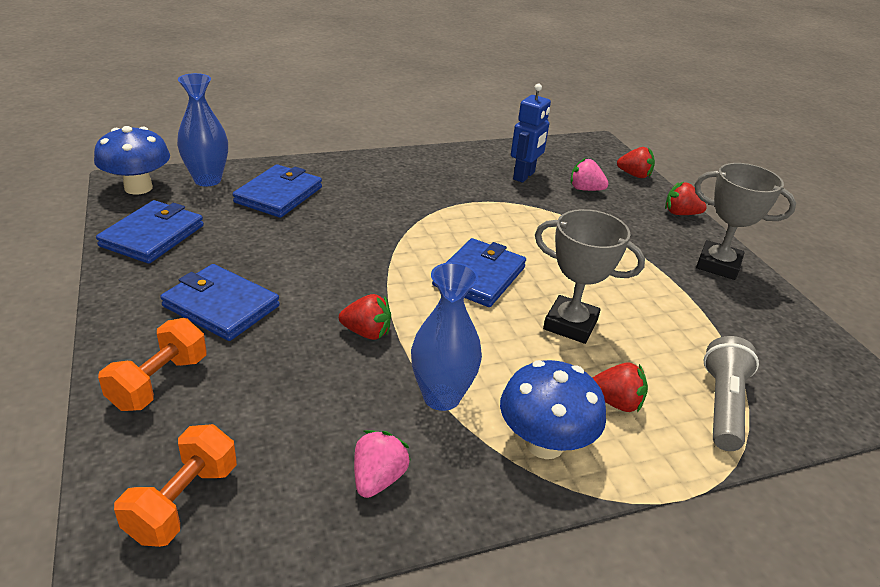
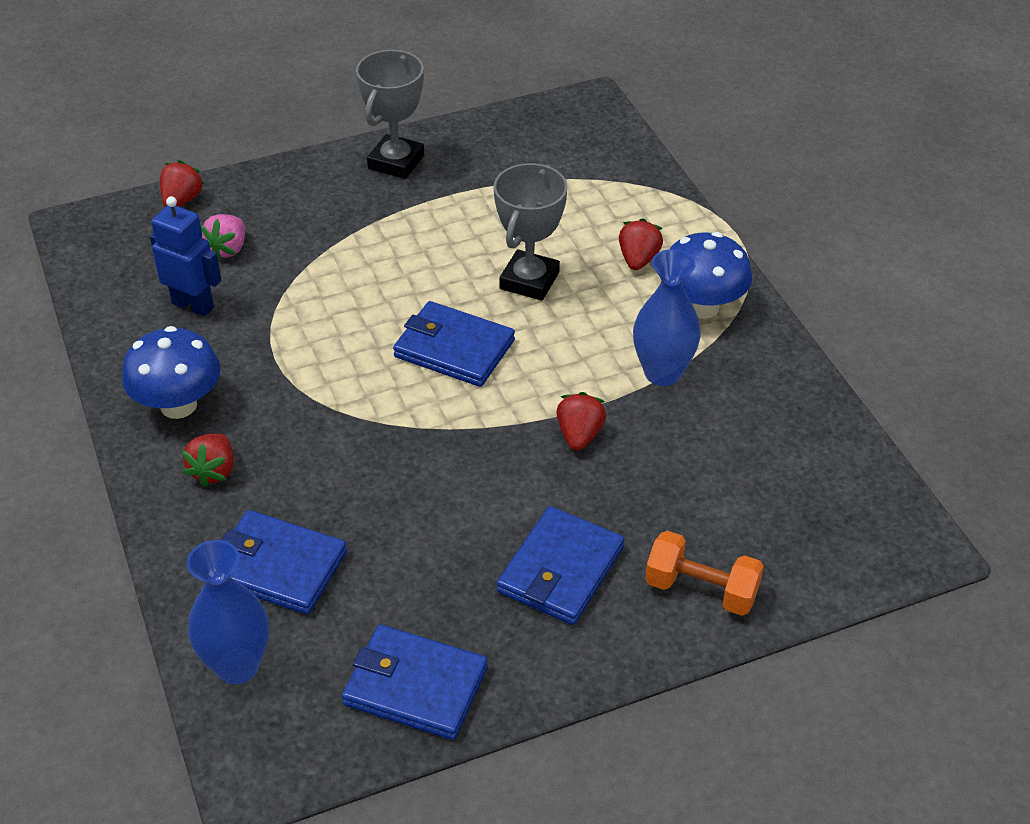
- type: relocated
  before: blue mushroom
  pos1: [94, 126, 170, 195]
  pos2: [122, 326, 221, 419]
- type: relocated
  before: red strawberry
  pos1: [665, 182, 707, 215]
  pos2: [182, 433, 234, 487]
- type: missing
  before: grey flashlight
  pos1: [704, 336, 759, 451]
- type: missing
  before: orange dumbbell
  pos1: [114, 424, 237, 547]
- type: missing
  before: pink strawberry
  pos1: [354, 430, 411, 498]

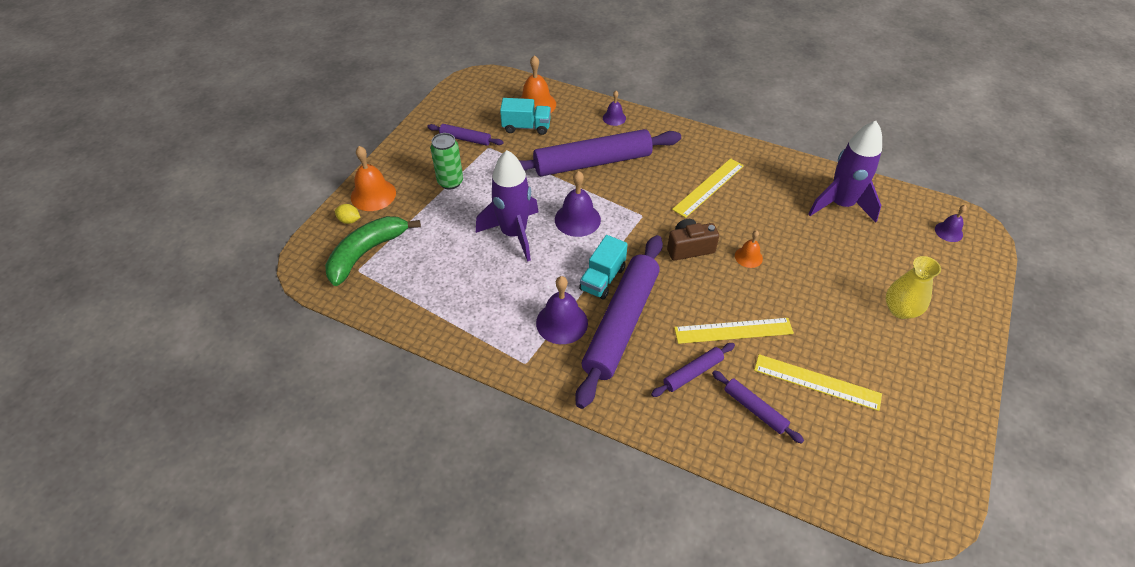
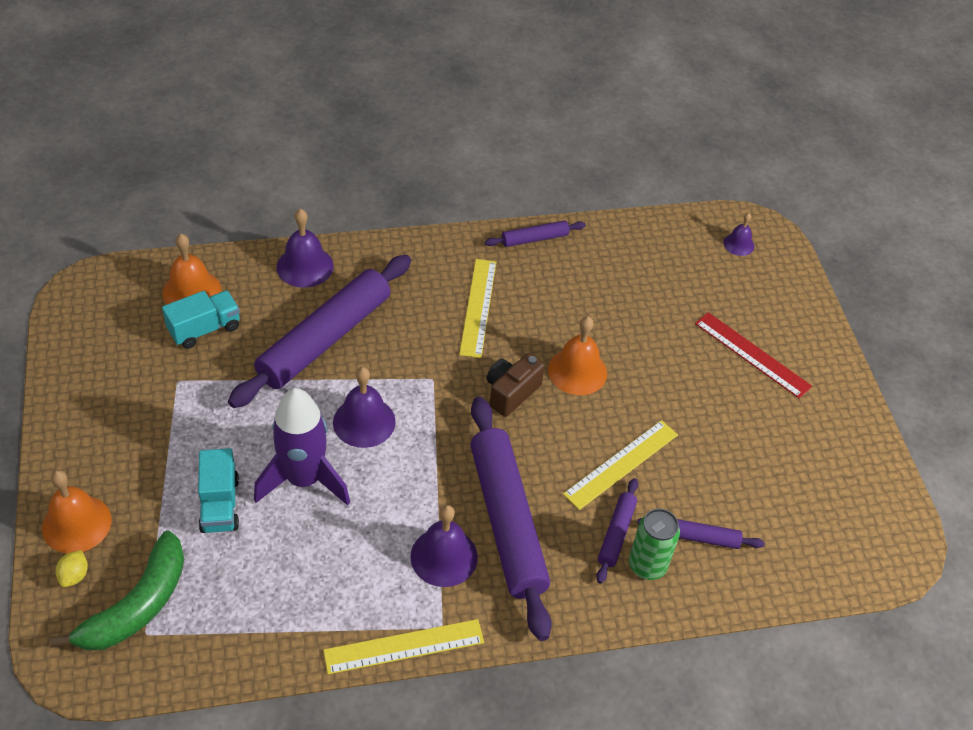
- type: size
  before: purple bell
  pos1: [603, 91, 626, 126]
  pos2: [277, 209, 334, 288]
  scale: 1.74
- type: missing
  before: purple rocket
  pos1: [808, 121, 882, 223]
- type: relocated
  before: purple rolling pin
  pos1: [427, 124, 503, 146]
  pos2: [485, 220, 586, 247]
- type: relocated
  before: green can
  pos1: [431, 133, 463, 190]
  pos2: [629, 509, 680, 580]
- type: spun
  before: yellow lemon
  pos1: [335, 204, 360, 224]
  pos2: [56, 550, 88, 587]
  turn: -60
- type: spun
  before: green banana
  pos1: [325, 216, 421, 286]
  pos2: [50, 531, 185, 651]
  turn: -150
- type: size
  before: orange bell
  pos1: [735, 230, 763, 268]
  pos2: [548, 316, 607, 395]
  scale: 1.74
- type: relocated
  before: turquoise truck
  pos1: [579, 235, 628, 299]
  pos2: [198, 448, 239, 533]
- type: exchanged
  before: yellow vase
  after: red ruler
  pos1: [886, 256, 941, 319]
  pos2: [695, 312, 812, 399]
- type: relocated
  before: yellow ruler
  pos1: [754, 354, 882, 411]
  pos2: [323, 619, 484, 674]

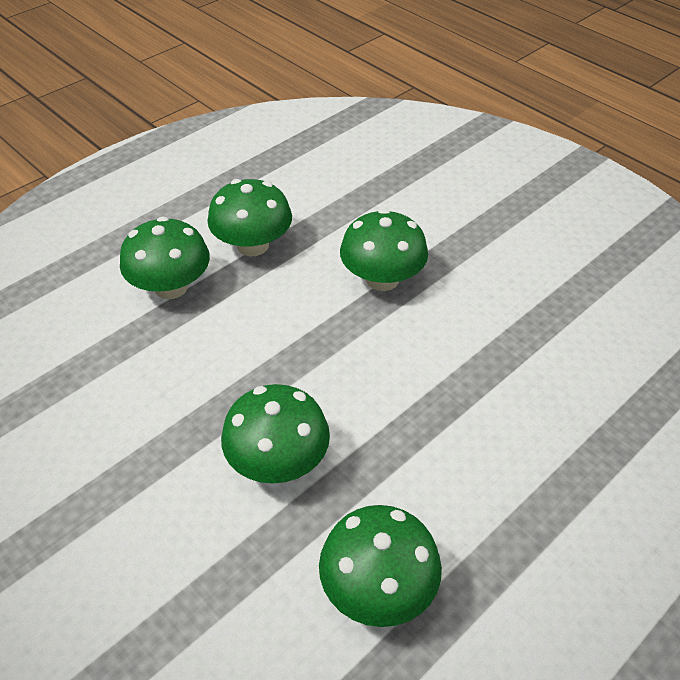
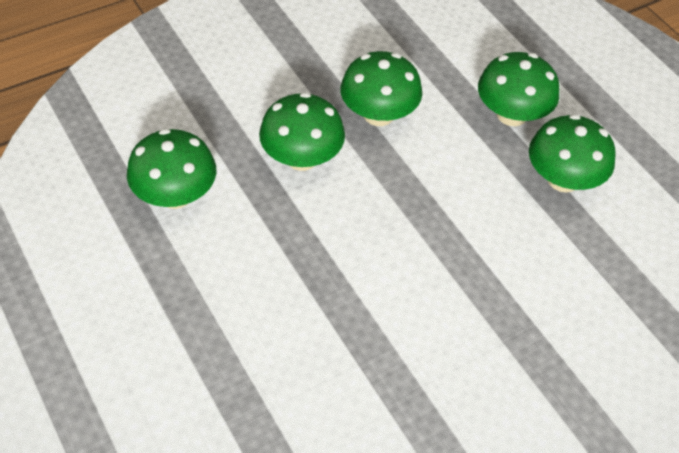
- type: relocated
  before: green mushroom
  pos1: [340, 209, 428, 291]
  pos2: [340, 51, 422, 126]

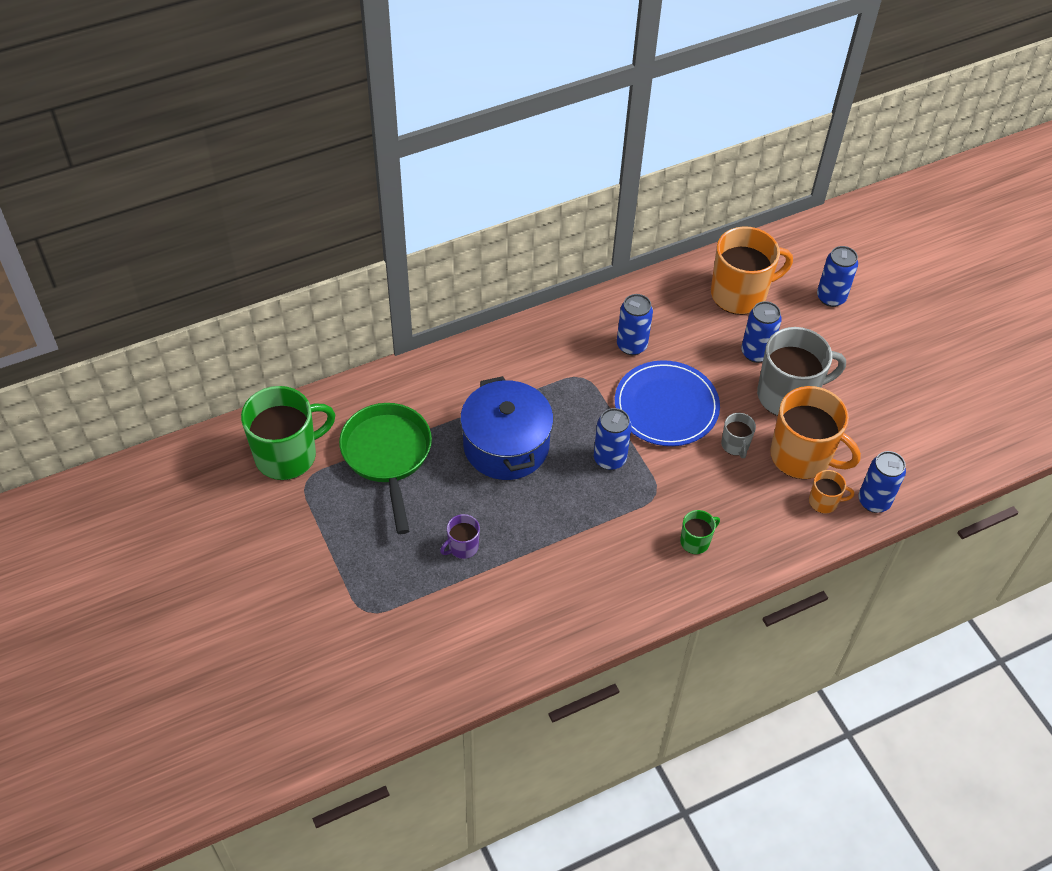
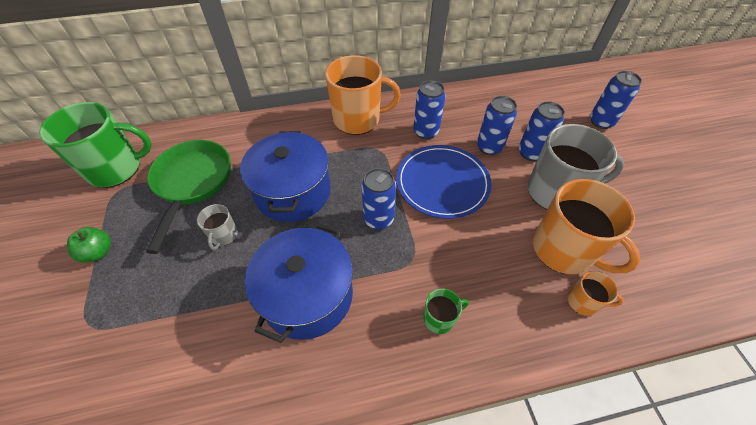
- type: relocated
  before: orange mug
  pos1: [711, 226, 793, 315]
  pos2: [325, 55, 401, 135]
- type: relocated
  before: grey mug
  pos1: [721, 413, 756, 458]
  pos2: [197, 204, 238, 250]
- type: relocated
  before: blue can
  pos1: [858, 451, 906, 513]
  pos2: [477, 96, 517, 155]
- type: missing
  before: purple mug
  pos1: [440, 514, 480, 559]
- type: appeared
  after: blue pot
  pos2: [245, 223, 353, 343]
- type: appeared
  after: green apple
  pos2: [67, 227, 111, 262]

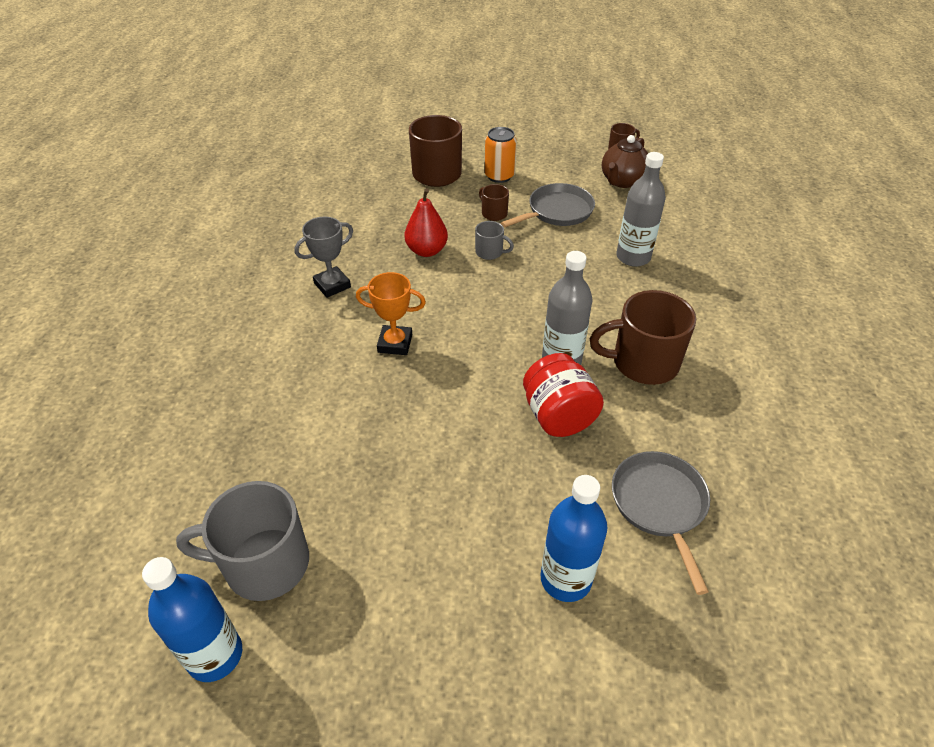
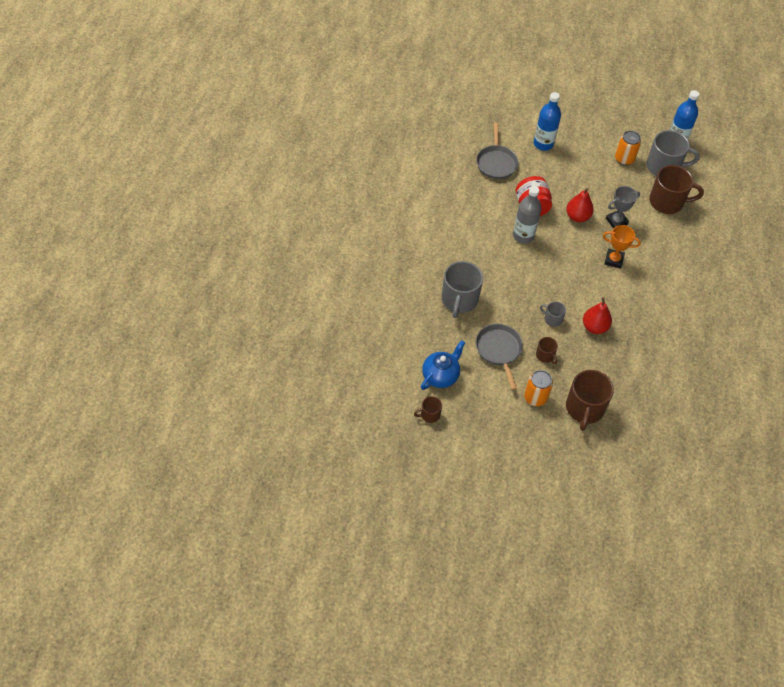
- type: colour
  before: brown teapot
  after: blue teapot
  pos1: [602, 135, 648, 188]
  pos2: [421, 340, 465, 390]
- type: exchanged
  before: grey bottle
  after: grey mug
  pos1: [616, 152, 666, 267]
  pos2: [442, 261, 483, 318]
- type: spun
  before: grey pan
  pos1: [501, 183, 595, 227]
  pos2: [476, 324, 523, 390]
  turn: 105
- type: relocated
  before: grey trophy
  pos1: [294, 217, 353, 298]
  pos2: [606, 186, 640, 229]
- type: relocated
  before: brown mug
  pos1: [590, 290, 696, 385]
  pos2: [649, 165, 704, 214]
- type: appeared
  after: orange can
  pos2: [615, 131, 641, 165]
- type: appeared
  after: red pear
  pos2: [566, 188, 594, 222]

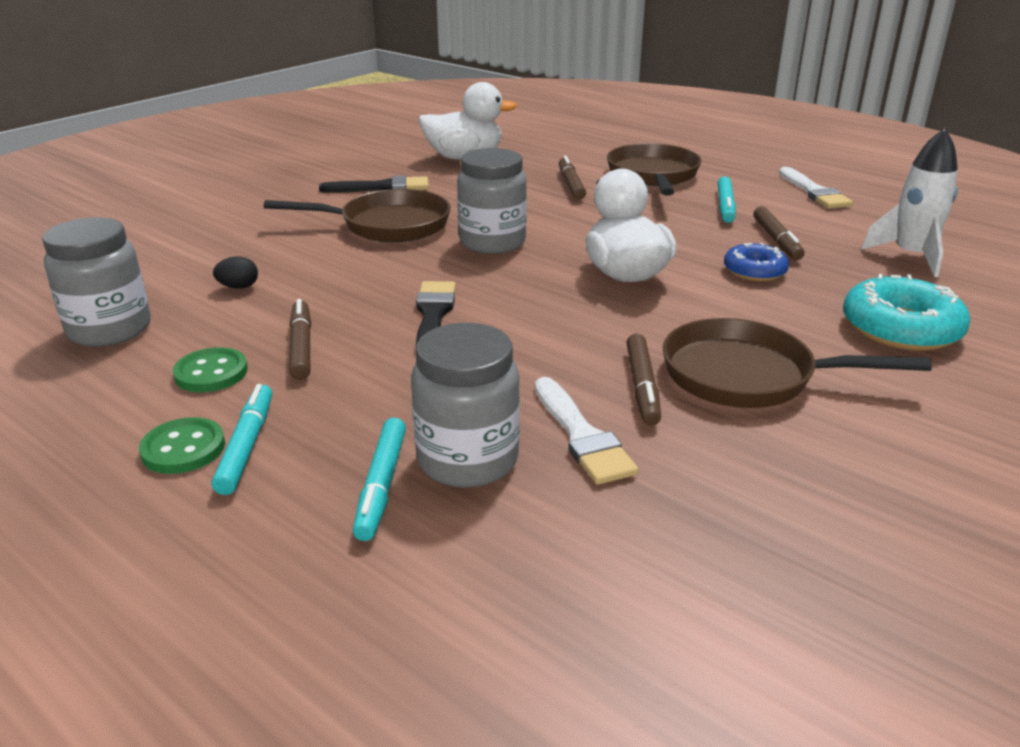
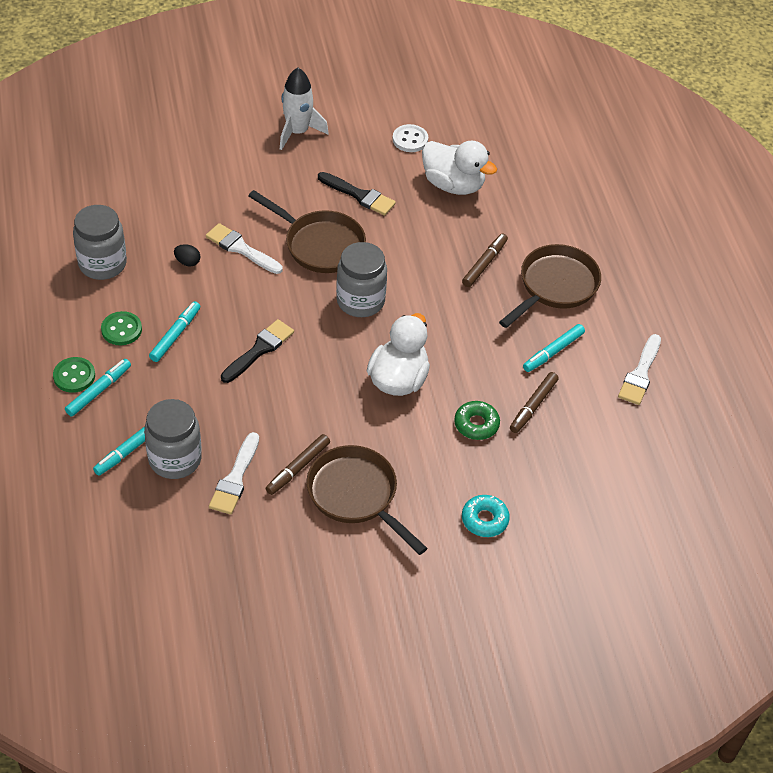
- type: relocated
  before: white rocket
  pos1: [861, 128, 958, 277]
  pos2: [280, 68, 329, 150]
- type: colour
  before: blue donut
  after: green donut
  pos1: [724, 243, 789, 281]
  pos2: [454, 401, 500, 440]
- type: size
  before: turquoise donut
  pos1: [843, 274, 970, 351]
  pos2: [462, 495, 510, 537]
  scale: 0.61
- type: colour
  before: brown marker
  after: turquoise marker
  pos1: [289, 299, 311, 380]
  pos2: [149, 301, 200, 362]
- type: appeared
  after: white button
  pos2: [392, 124, 428, 152]
- type: appeared
  after: white brush
  pos2: [206, 223, 283, 274]

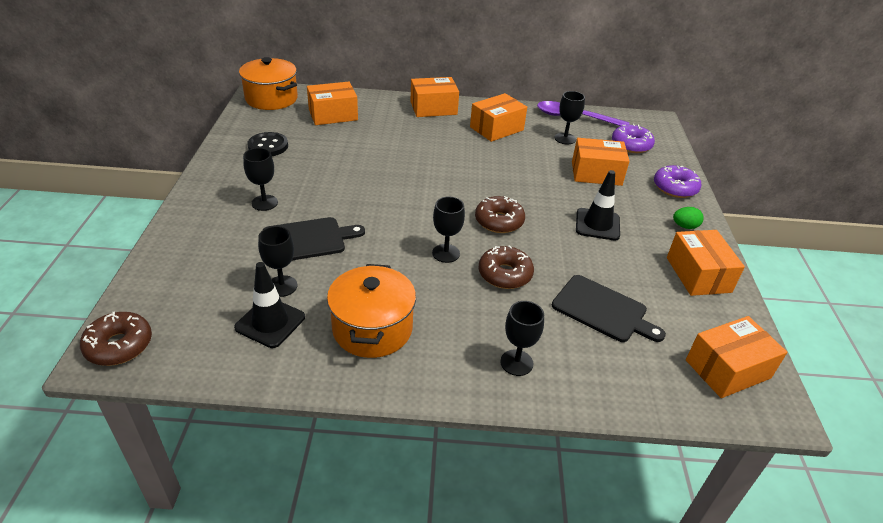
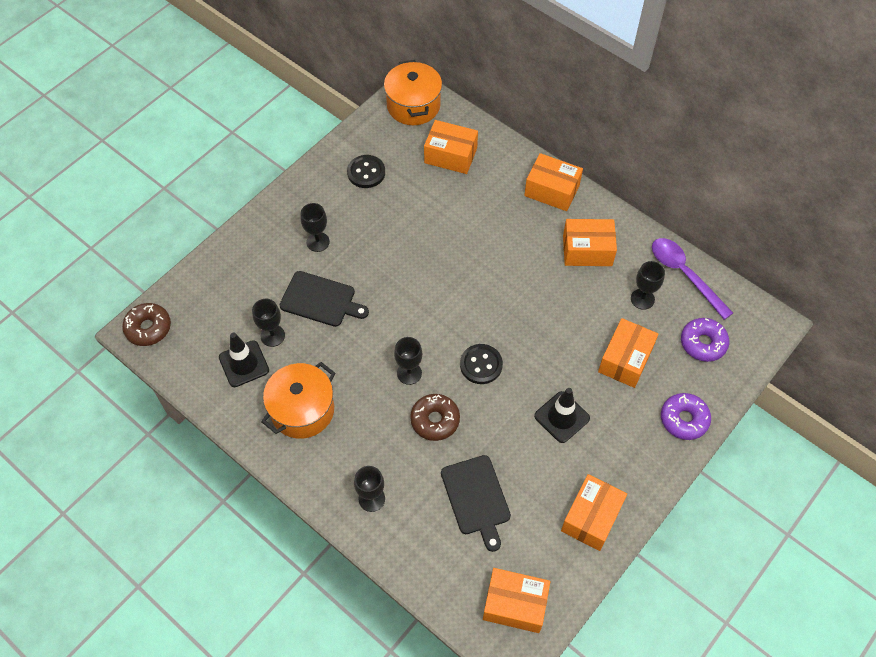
- type: spun
  before: orange box
  pos1: [572, 138, 629, 186]
  pos2: [598, 318, 659, 388]
  turn: 75
- type: exchanged
  before: brown donut
  after: black button
  pos1: [475, 196, 525, 233]
  pos2: [460, 344, 503, 384]
- type: missing
  before: green egg
  pos1: [673, 207, 704, 229]

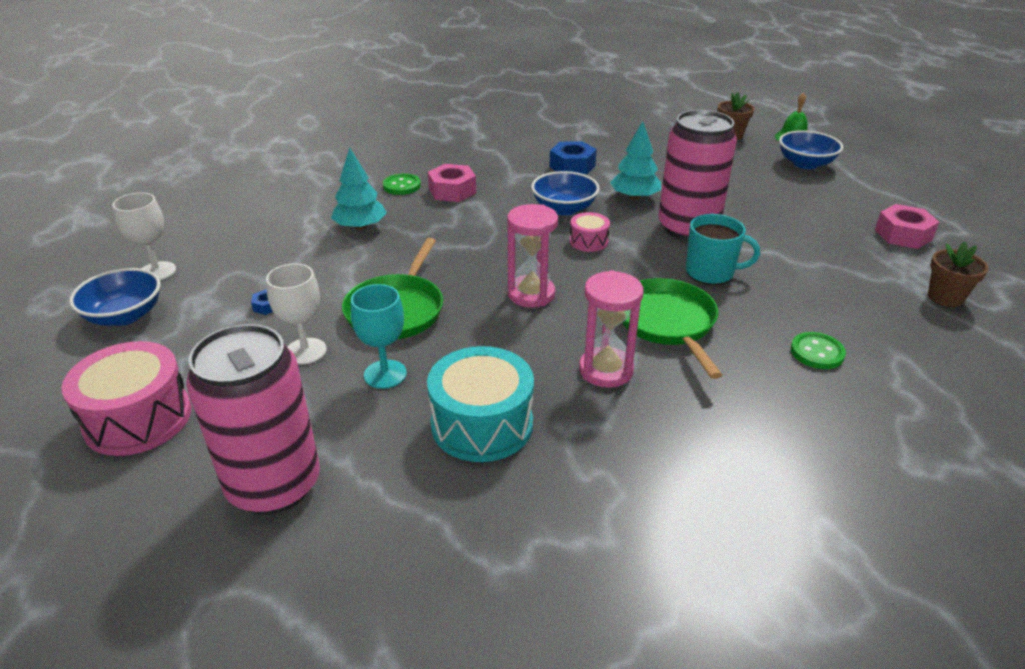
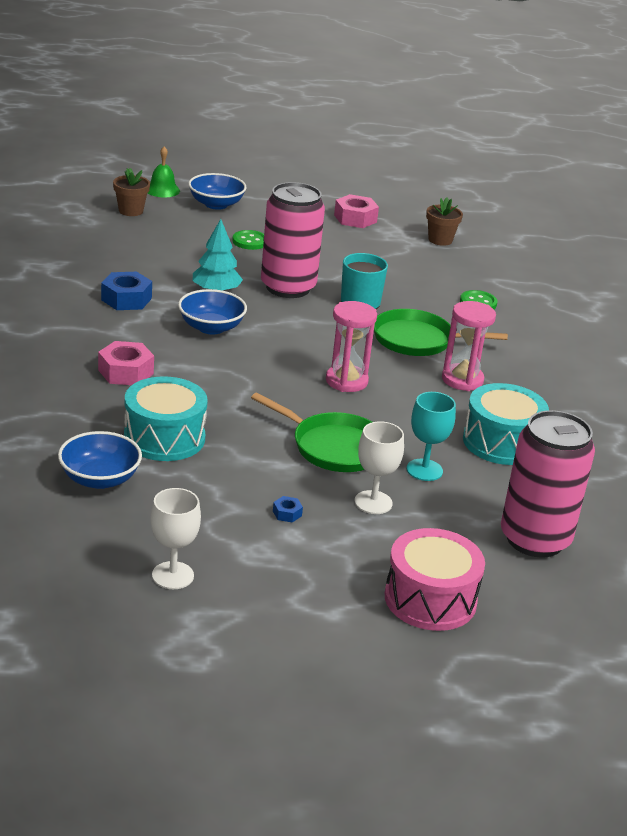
- type: exchanged
  before: turquoise tree
  after: turquoise drum
  pos1: [331, 148, 387, 230]
  pos2: [124, 376, 207, 461]
- type: relocated
  before: green button
  pos1: [383, 174, 421, 195]
  pos2: [232, 230, 264, 250]
- type: missing
  before: pink drum
  pos1: [570, 212, 610, 252]
- type: relocated
  before: blue bowl
  pos1: [69, 268, 161, 326]
  pos2: [58, 431, 142, 489]

